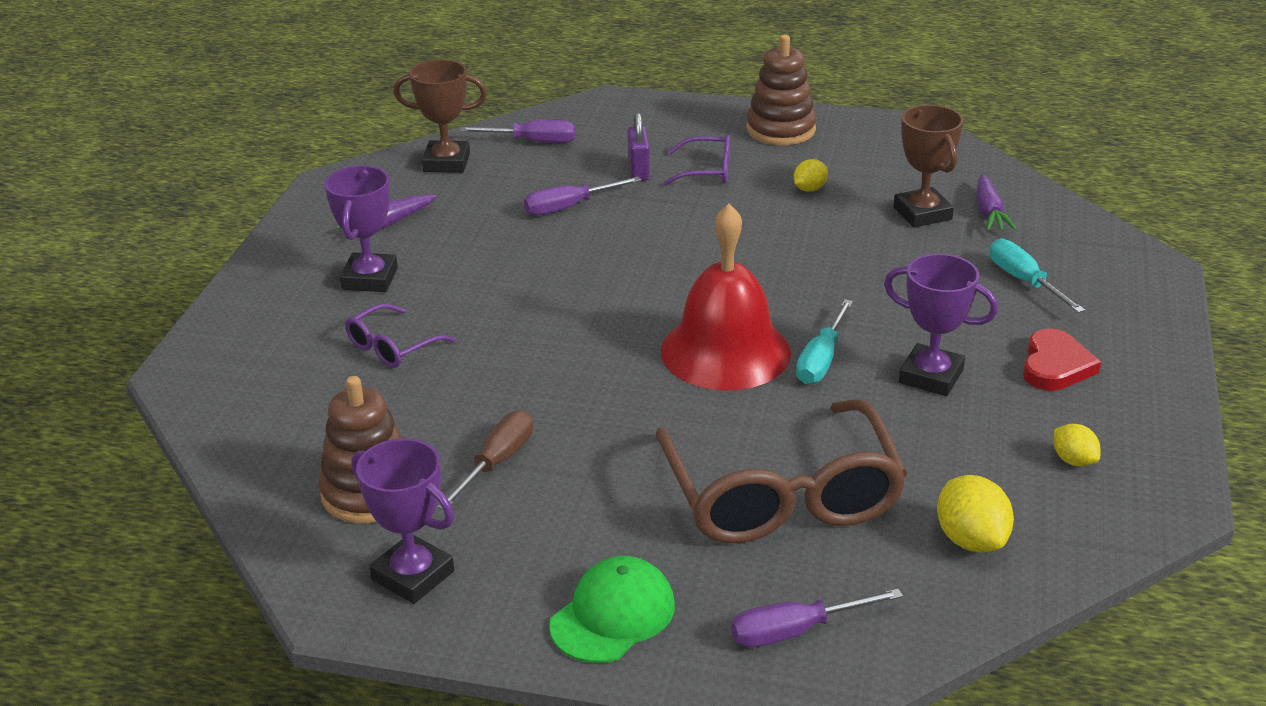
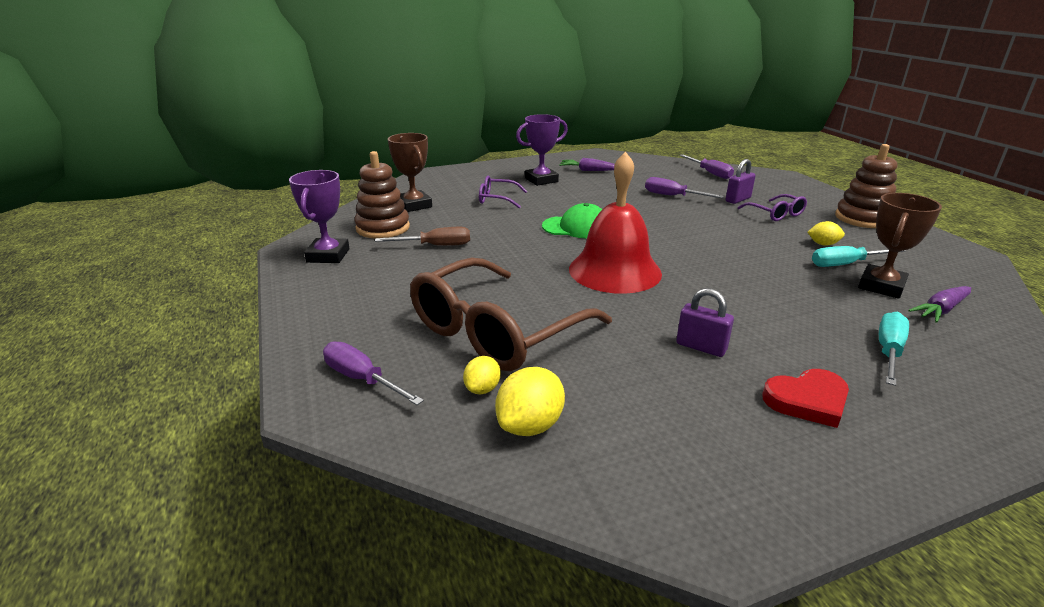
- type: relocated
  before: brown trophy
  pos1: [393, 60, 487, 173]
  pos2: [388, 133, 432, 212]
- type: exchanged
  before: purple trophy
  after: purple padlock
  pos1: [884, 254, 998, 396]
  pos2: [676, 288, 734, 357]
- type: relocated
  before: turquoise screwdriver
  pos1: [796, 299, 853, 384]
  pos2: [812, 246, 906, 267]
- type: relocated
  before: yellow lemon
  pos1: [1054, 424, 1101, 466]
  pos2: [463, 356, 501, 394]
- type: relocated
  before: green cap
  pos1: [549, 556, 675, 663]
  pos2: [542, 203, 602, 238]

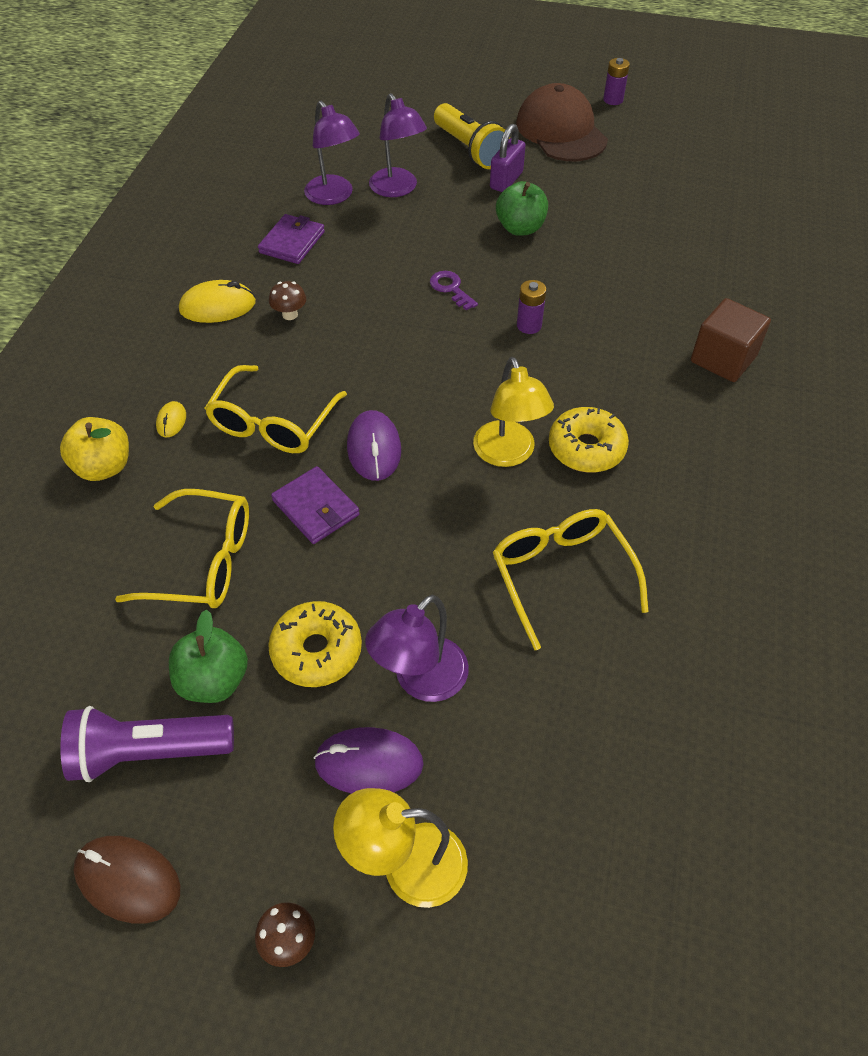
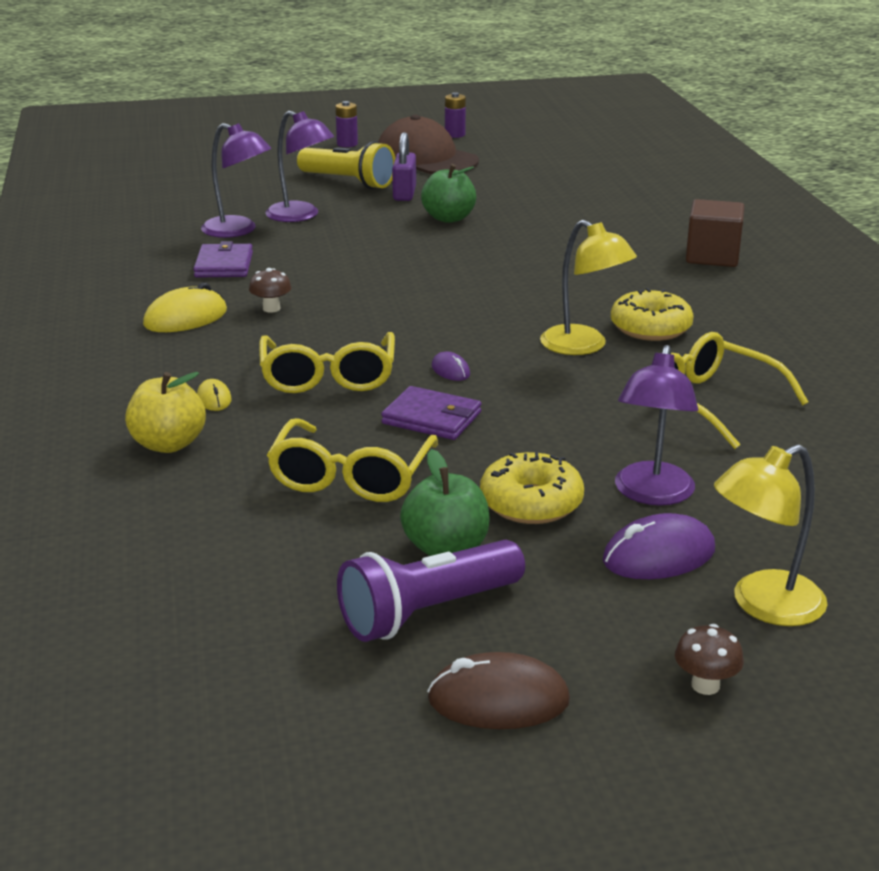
- type: missing
  before: purple key
  pos1: [430, 271, 478, 310]
- type: relocated
  before: purple battery
  pos1: [517, 280, 546, 334]
  pos2: [335, 101, 358, 147]
- type: size
  before: purple mouse
  pos1: [347, 410, 401, 481]
  pos2: [432, 351, 470, 381]
  scale: 0.53
- type: spun
  before: yellow glasses
  pos1: [115, 489, 249, 608]
  pos2: [267, 418, 438, 502]
  turn: 120

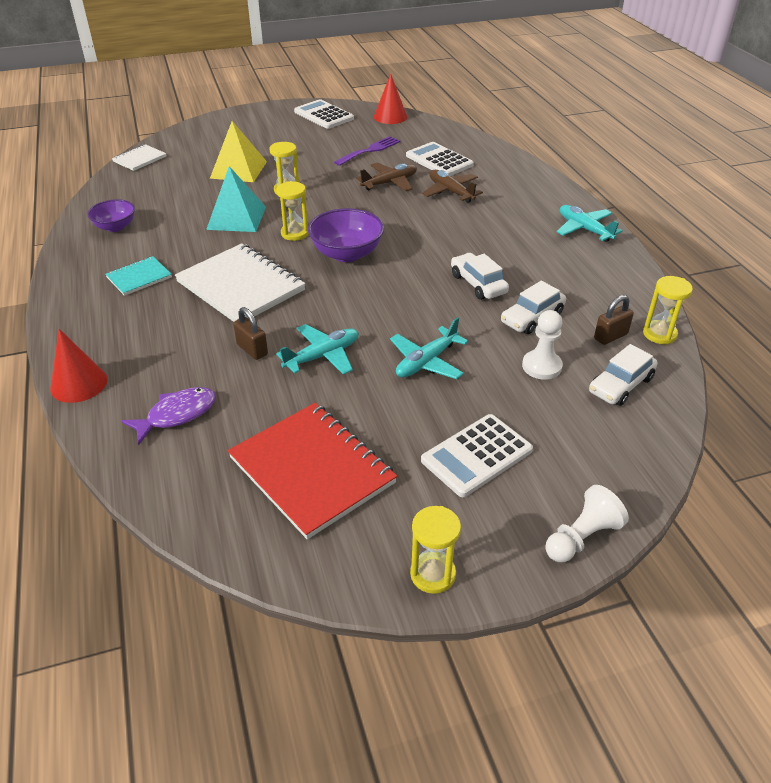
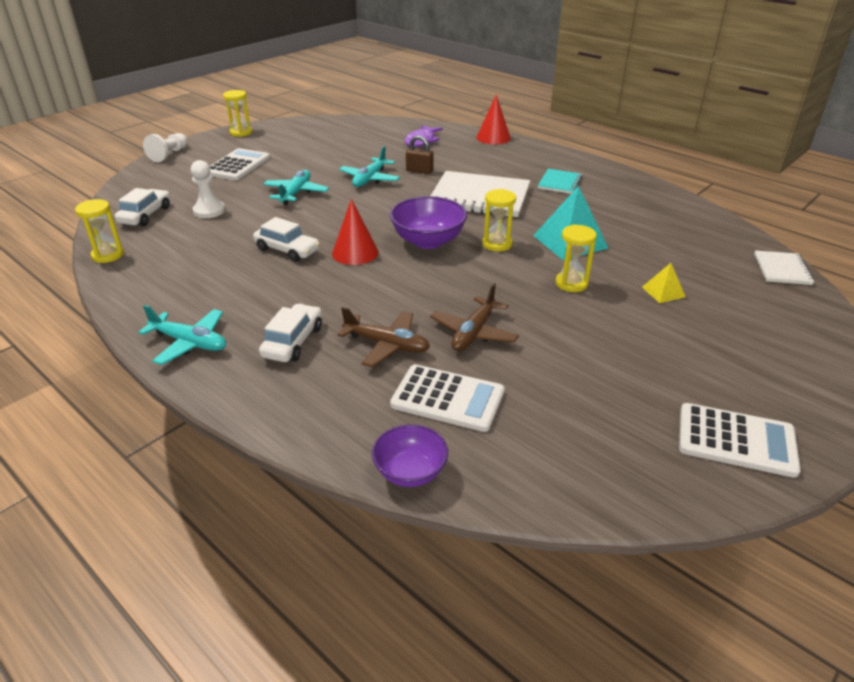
- type: relocated
  before: red cone
  pos1: [374, 74, 407, 124]
  pos2: [332, 199, 379, 265]
- type: size
  before: yellow pyramid
  pos1: [210, 121, 267, 182]
  pos2: [642, 263, 685, 303]
  scale: 0.51
- type: missing
  before: purple fork
  pos1: [334, 136, 401, 166]
- type: relocated
  before: purple bowl
  pos1: [87, 199, 135, 232]
  pos2: [372, 424, 448, 487]
- type: relocated
  before: white car
  pos1: [501, 281, 566, 334]
  pos2: [259, 303, 322, 362]
- type: missing
  before: brown padlock
  pos1: [594, 295, 634, 345]
- type: missing
  before: red notebook
  pos1: [228, 403, 397, 539]

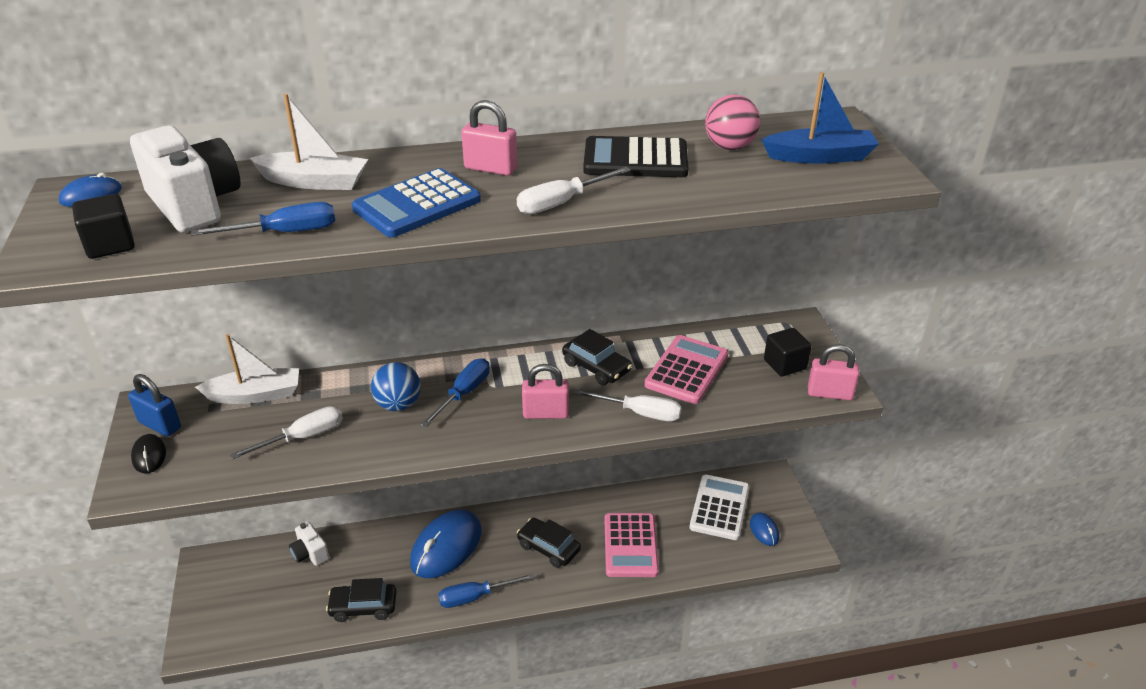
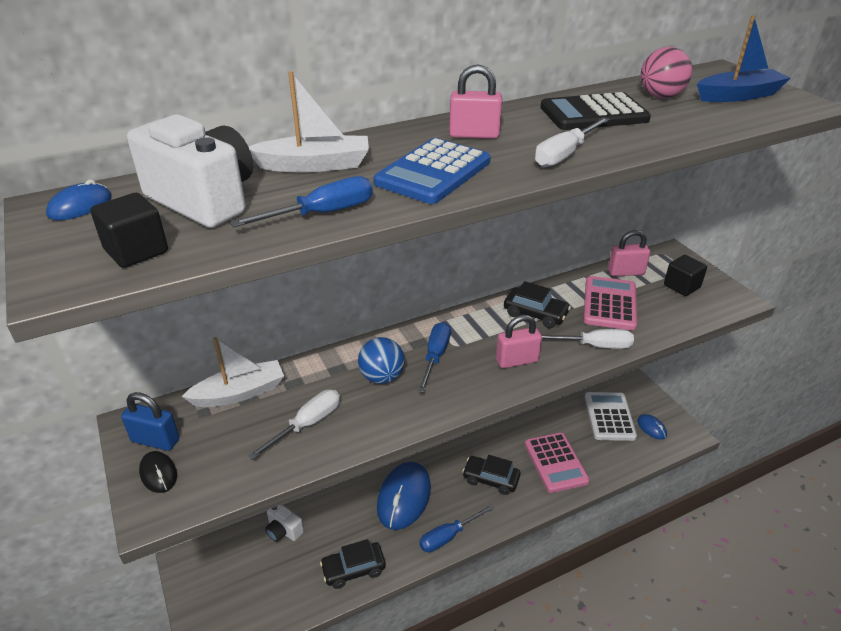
- type: relocated
  before: pink padlock
  pos1: [808, 344, 859, 401]
  pos2: [608, 230, 650, 276]

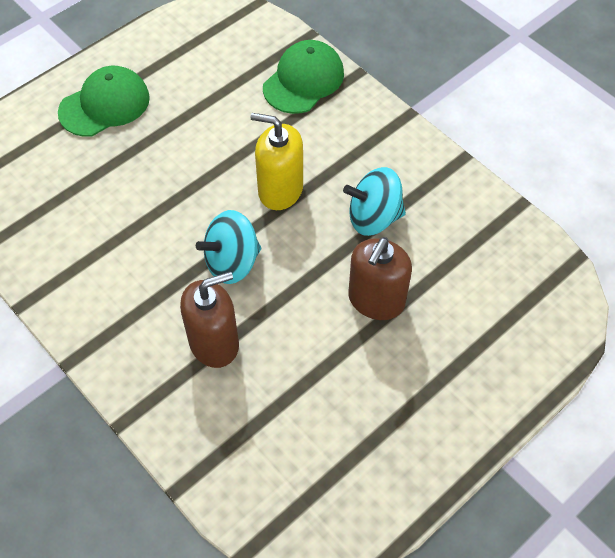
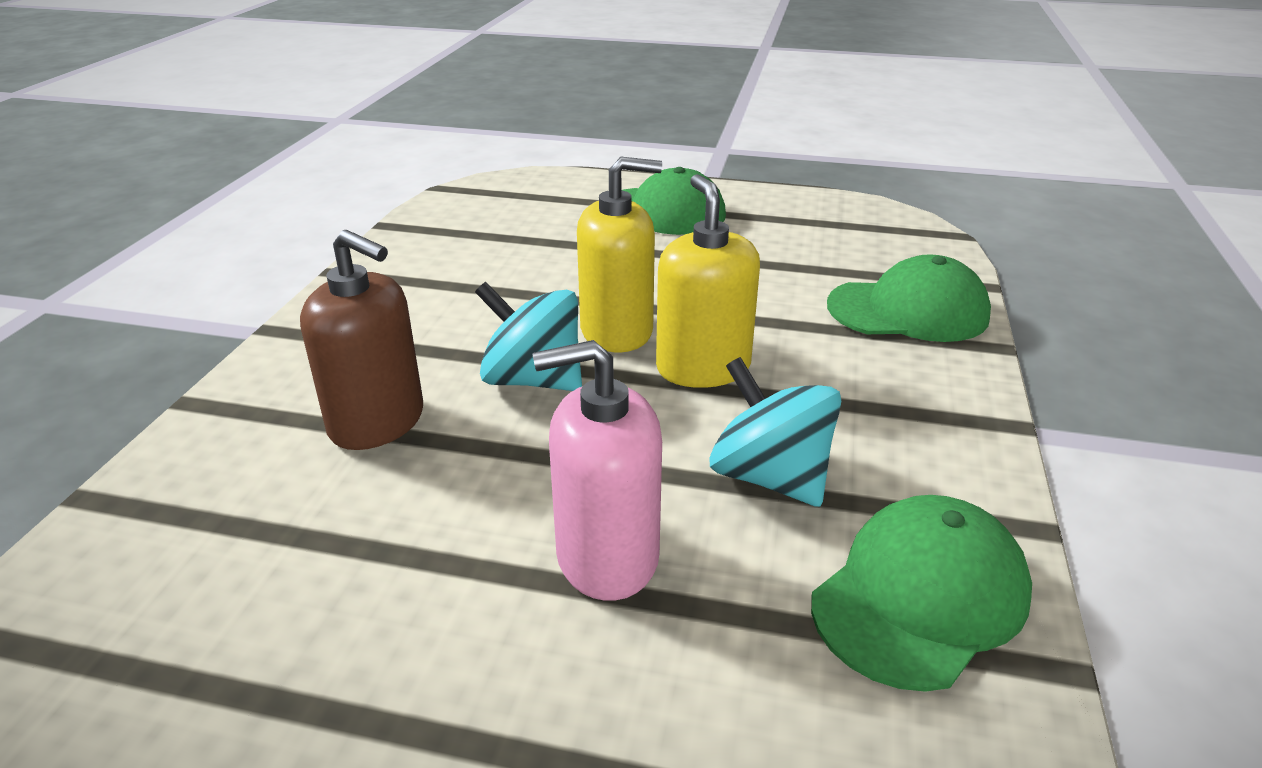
- type: colour
  before: brown soap dispenser
  after: pink soap dispenser
  pos1: [348, 237, 412, 320]
  pos2: [533, 340, 662, 601]
- type: appeared
  after: yellow soap dispenser
  pos2: [577, 157, 662, 352]
- type: appeared
  after: green cap
  pos2: [811, 495, 1032, 692]

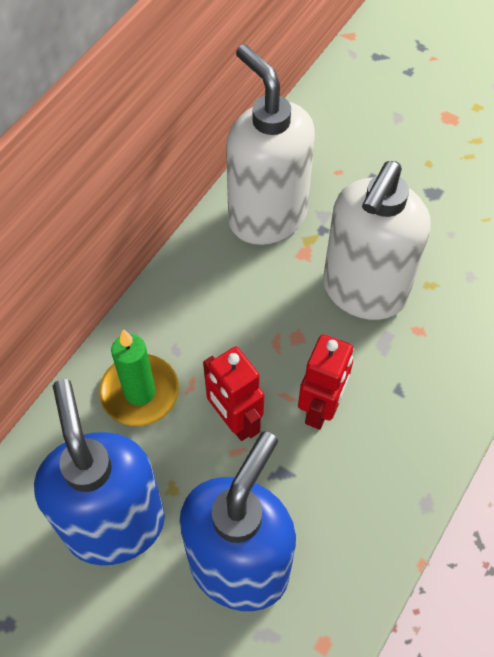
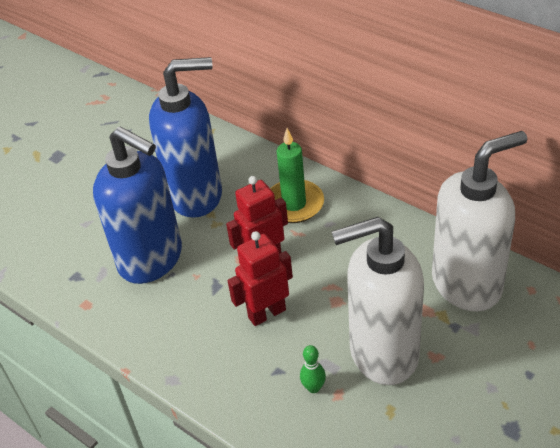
- type: spun
  before: white soap dispenser
  pos1: [323, 161, 430, 320]
  pos2: [331, 217, 424, 385]
  turn: -45
- type: spun
  before: red robot
  pos1: [298, 334, 353, 430]
  pos2: [228, 231, 293, 326]
  turn: 120
- type: appeared
  after: green bowling pin
  pos2: [300, 345, 326, 393]

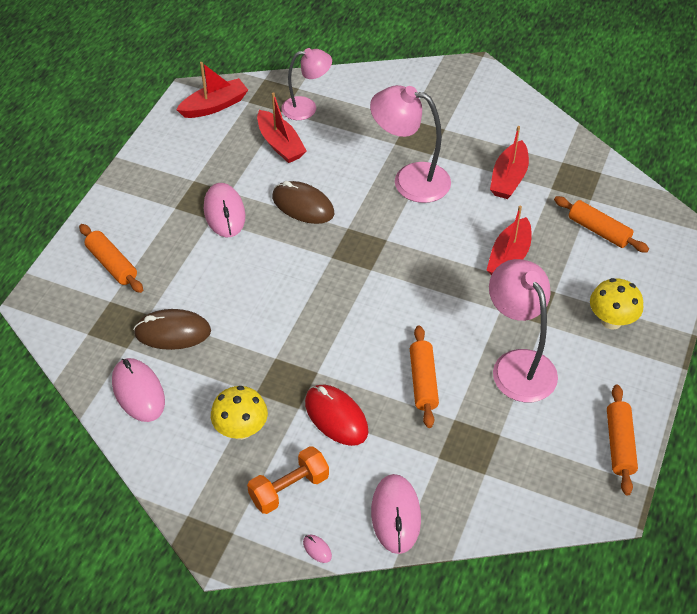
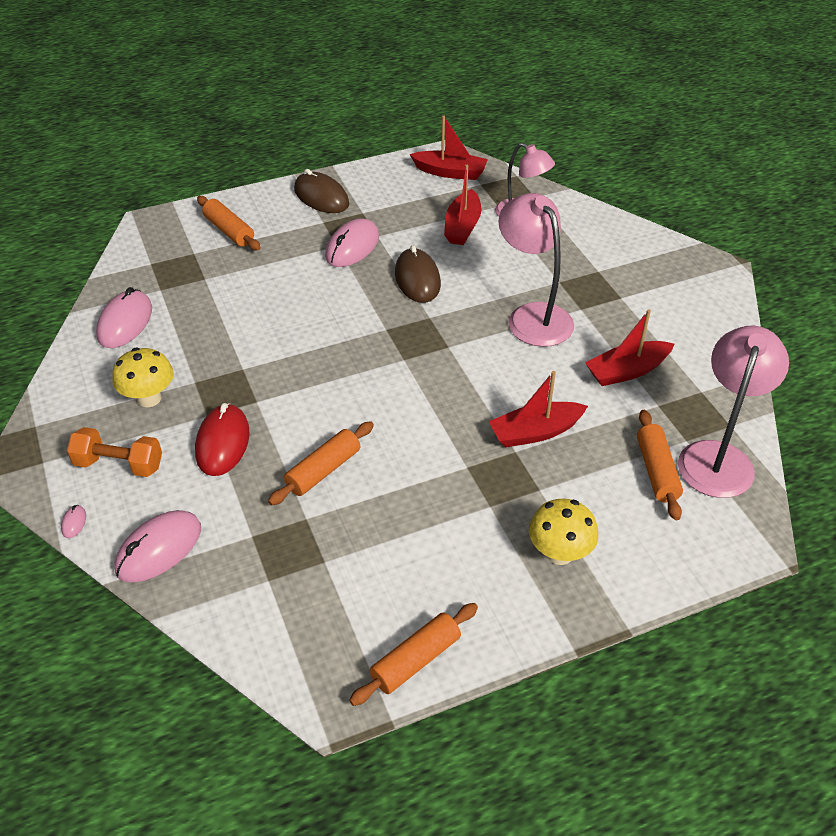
- type: spun
  before: orange rolling pin
  pos1: [79, 224, 143, 293]
  pos2: [197, 196, 261, 251]
  turn: -45
- type: relocated
  before: pink lamp
  pos1: [489, 259, 558, 402]
  pos2: [678, 325, 789, 498]
- type: relocated
  before: brown mouse
  pos1: [133, 309, 211, 350]
  pos2: [294, 169, 349, 213]

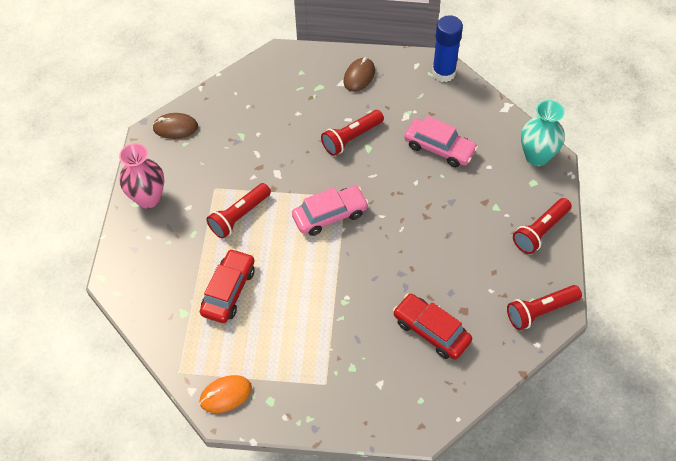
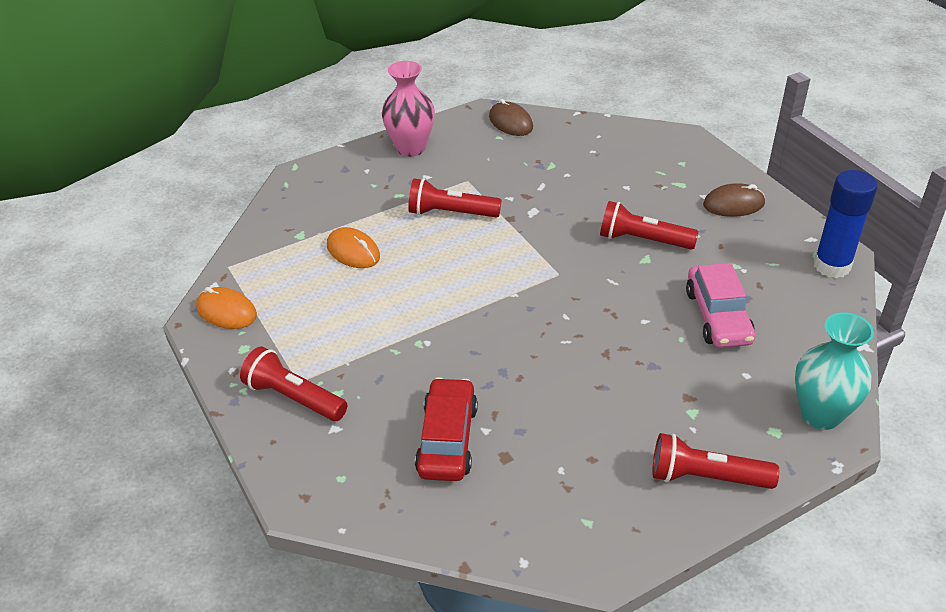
- type: missing
  before: pink car
  pos1: [292, 186, 369, 236]
- type: exchanged
  before: red car
  after: orange mouse
  pos1: [200, 249, 255, 323]
  pos2: [327, 227, 380, 268]
- type: relocated
  before: red flashlight
  pos1: [507, 285, 582, 330]
  pos2: [240, 346, 347, 421]

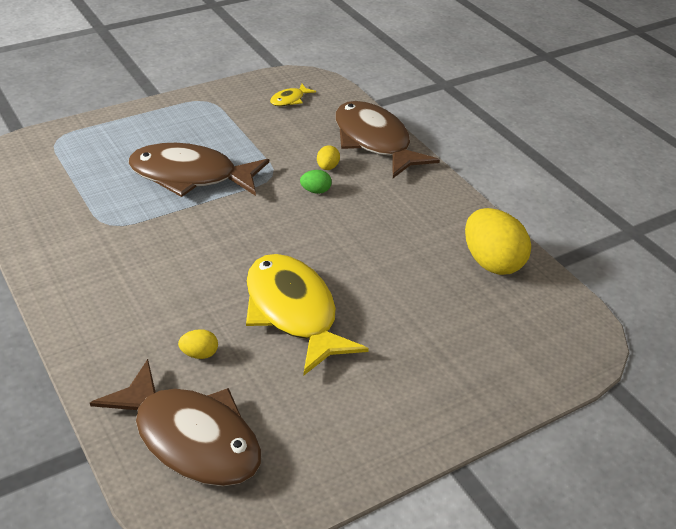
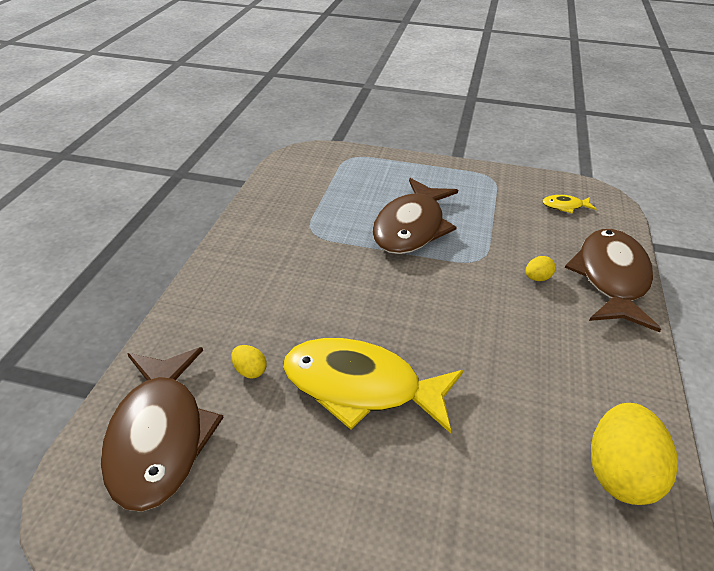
- type: spun
  before: brown fish
  pos1: [128, 143, 269, 197]
  pos2: [372, 178, 458, 254]
  turn: -120
- type: missing
  before: green egg
  pos1: [300, 170, 332, 194]
- type: spun
  before: yellow fish
  pos1: [246, 254, 369, 375]
  pos2: [283, 338, 463, 433]
  turn: -90

